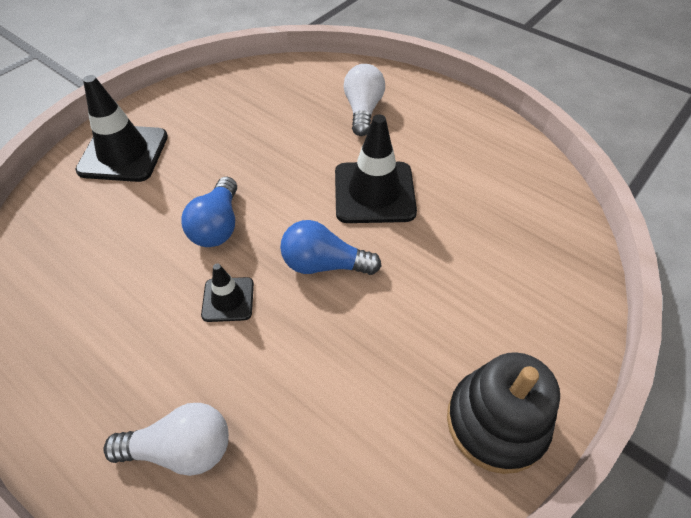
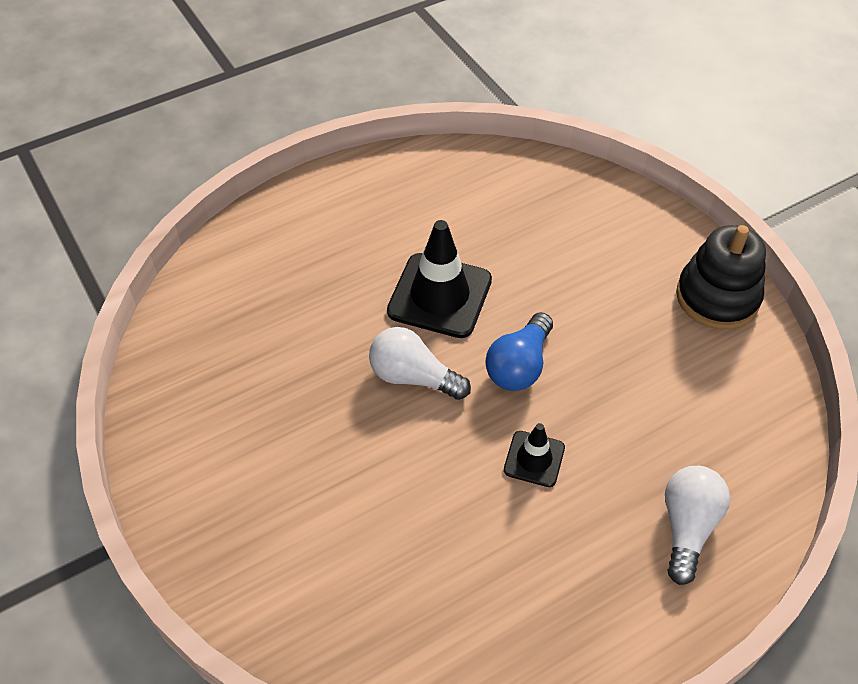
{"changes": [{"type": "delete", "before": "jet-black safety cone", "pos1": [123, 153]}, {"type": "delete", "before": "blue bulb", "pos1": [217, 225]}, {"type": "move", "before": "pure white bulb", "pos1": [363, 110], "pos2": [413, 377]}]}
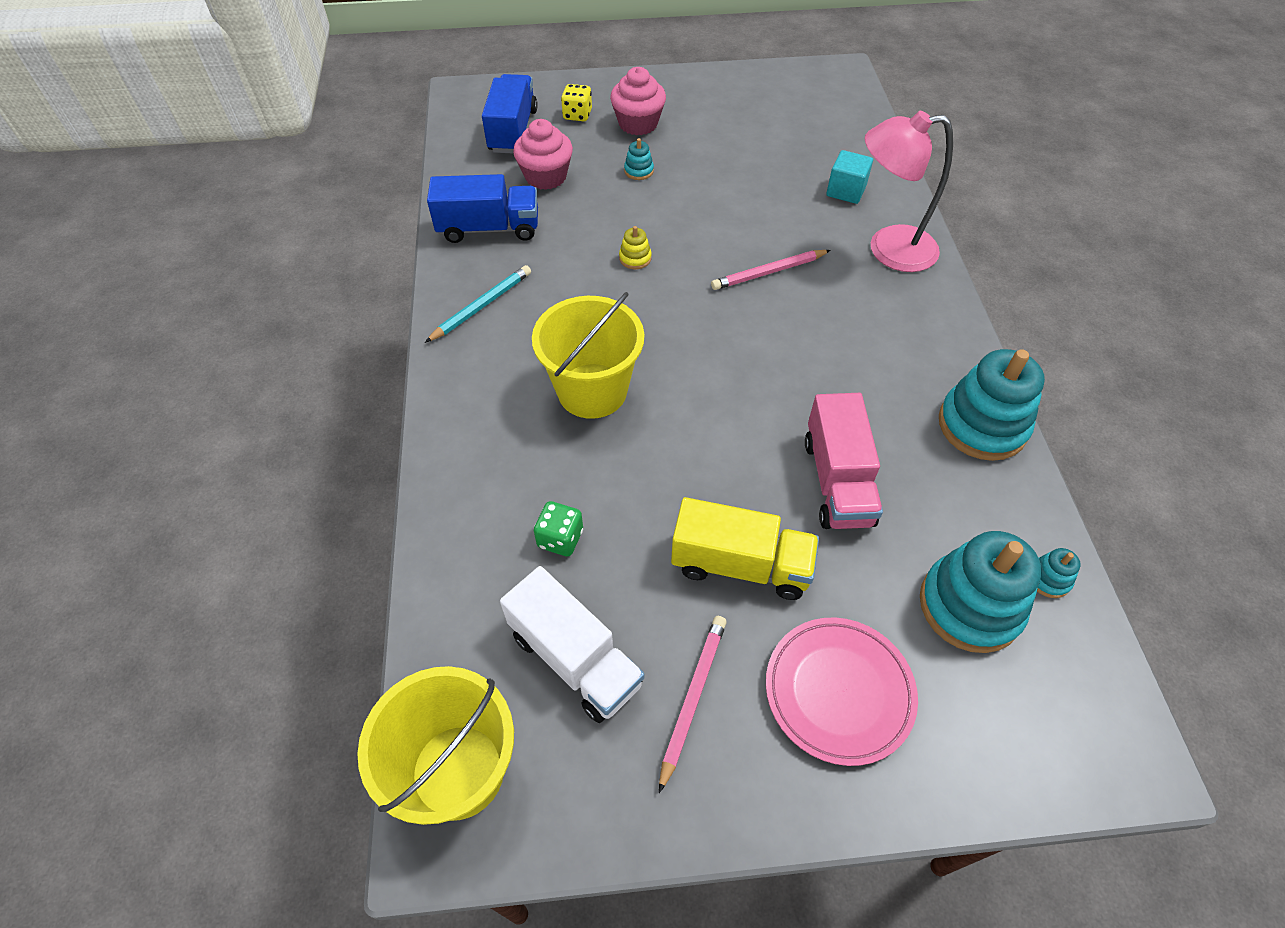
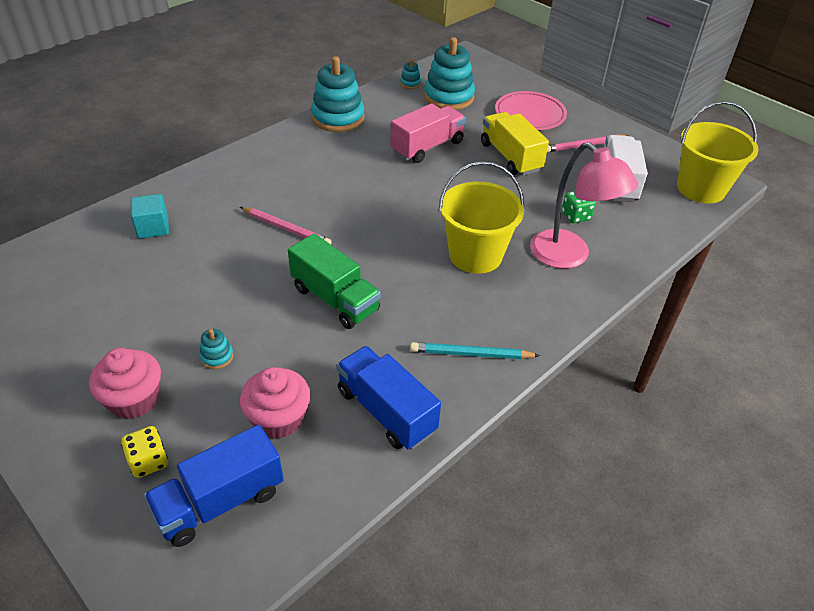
{"changes": [{"type": "replace", "before": "bright yellow stacking rings", "after": "green lorry", "pos1": [635, 258], "pos2": [335, 299]}, {"type": "move", "before": "rose-pink reading lamp", "pos1": [888, 249], "pos2": [569, 256]}]}
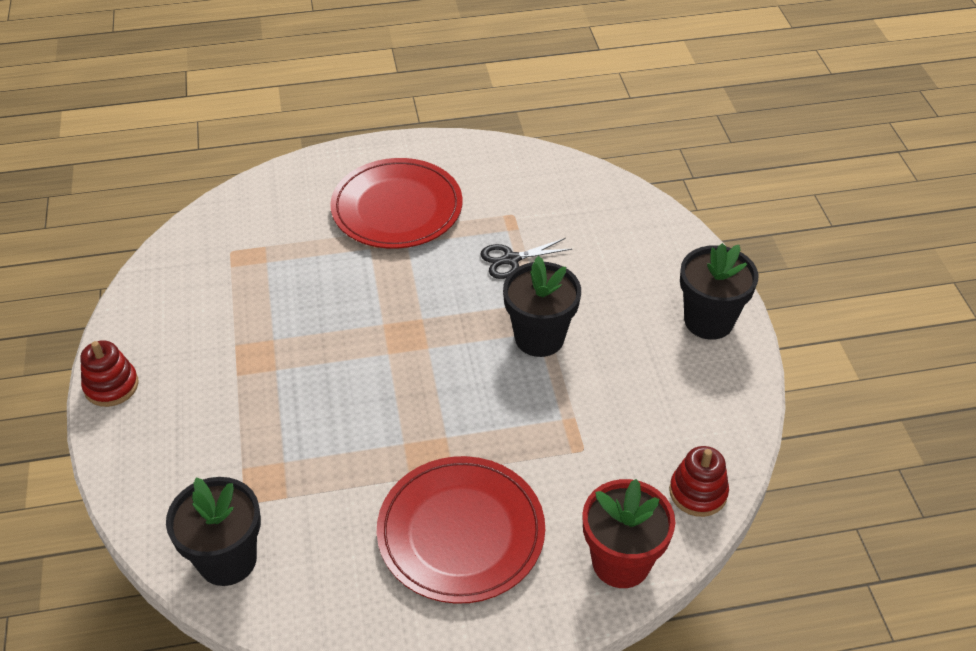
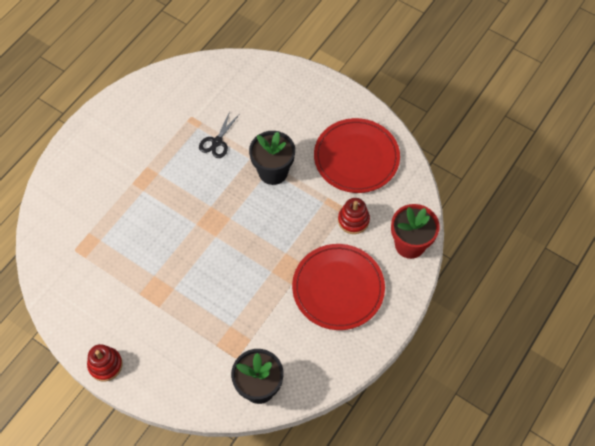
{"changes": [{"type": "move", "before": "scarlet dinner plate", "pos1": [397, 208], "pos2": [356, 157]}, {"type": "move", "before": "scarlet stacking rings", "pos1": [698, 492], "pos2": [353, 220]}, {"type": "delete", "before": "jet-black flower pot", "pos1": [708, 321]}]}
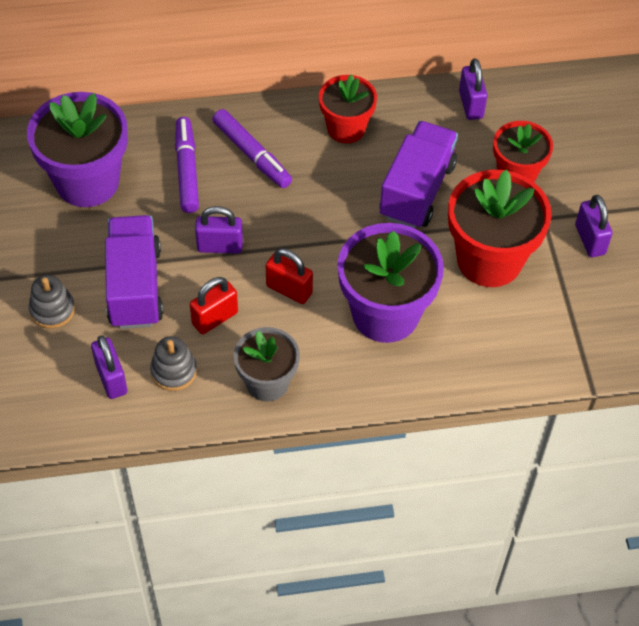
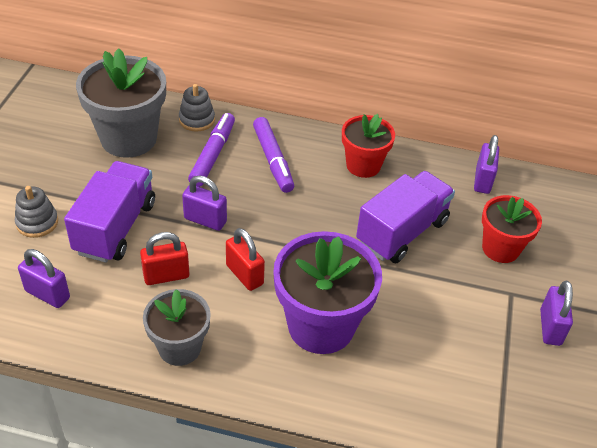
{"changes": [{"type": "recolor", "before": "purple flower pot", "after": "ash-grey flower pot", "pos1": [87, 182], "pos2": [128, 138]}, {"type": "rotate", "before": "purple lock", "pos1": [111, 379], "pos2": [47, 294], "turn": -60}, {"type": "move", "before": "ash-grey stacking rings", "pos1": [174, 371], "pos2": [197, 120]}, {"type": "delete", "before": "scarlet flower pot", "pos1": [489, 260]}]}
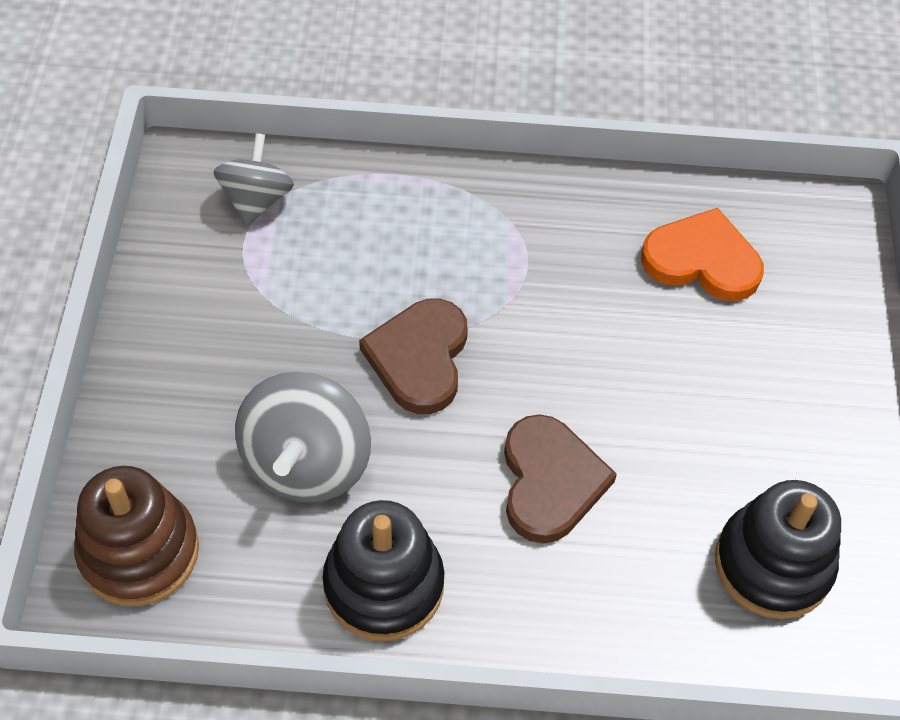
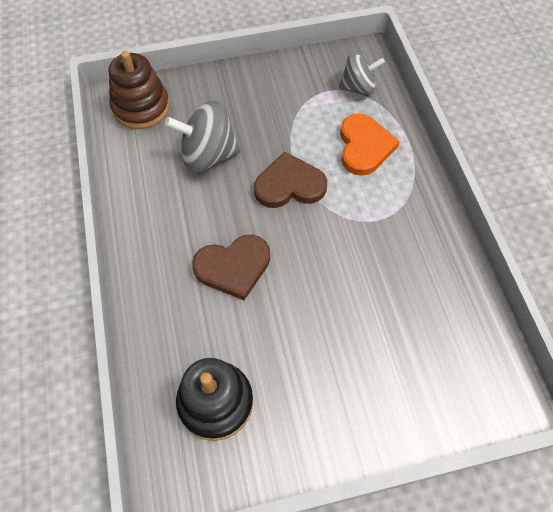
{"changes": [{"type": "delete", "before": "jet-black stacking rings", "pos1": [383, 585]}, {"type": "move", "before": "bright orange heart shape", "pos1": [702, 260], "pos2": [364, 146]}]}
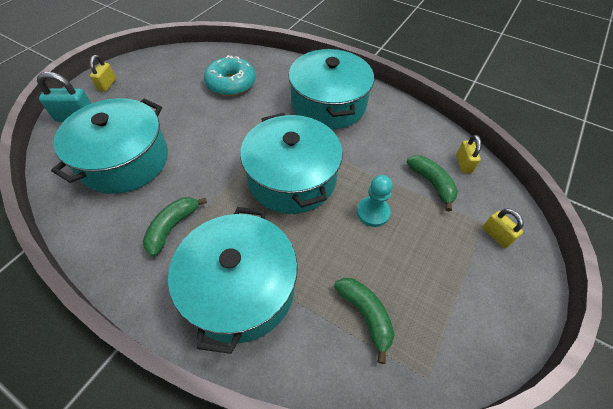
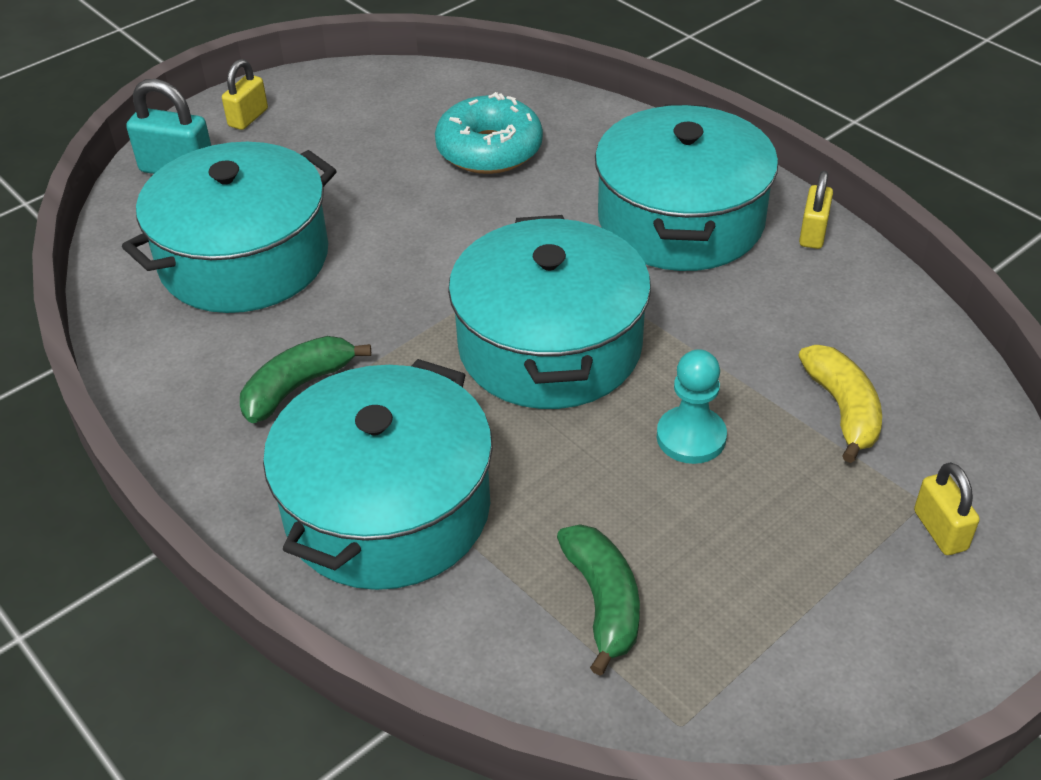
{"changes": [{"type": "recolor", "before": "green banana", "after": "bright yellow banana", "pos1": [432, 183], "pos2": [842, 409]}, {"type": "move", "before": "bright yellow lock", "pos1": [463, 164], "pos2": [813, 233]}]}
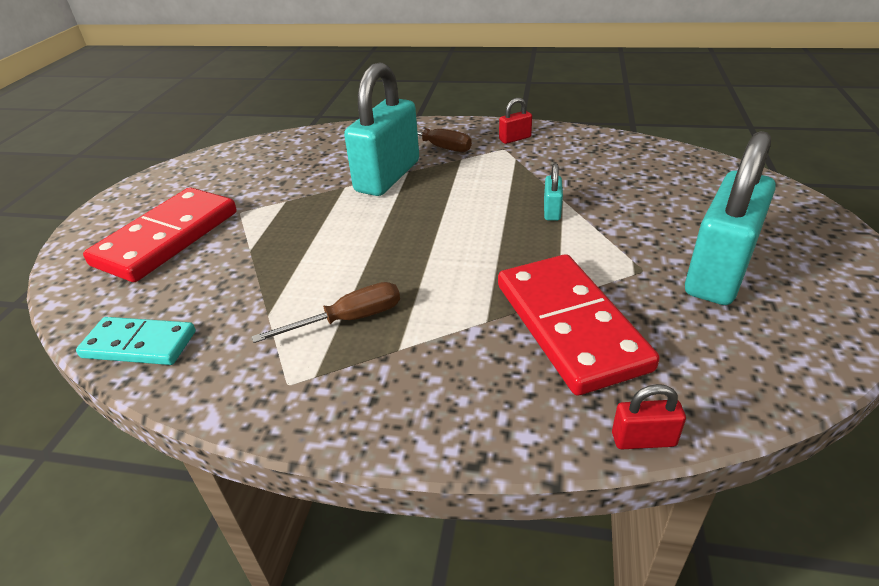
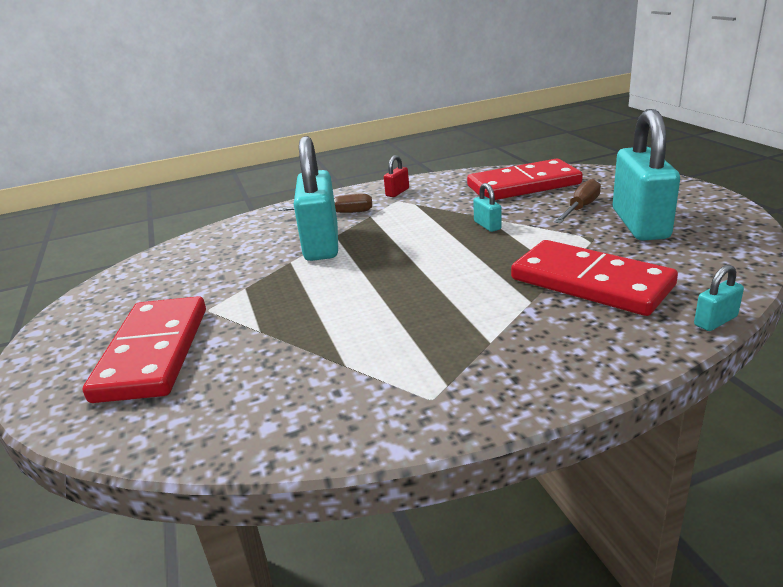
{"changes": [{"type": "delete", "before": "turquoise domino", "pos1": [139, 345]}, {"type": "move", "before": "dark brown screwdriver", "pos1": [348, 320], "pos2": [580, 208]}, {"type": "recolor", "before": "scarlet lock", "after": "turquoise lock", "pos1": [643, 439], "pos2": [715, 321]}, {"type": "insert", "after": "scarlet domino", "pos2": [523, 185]}]}
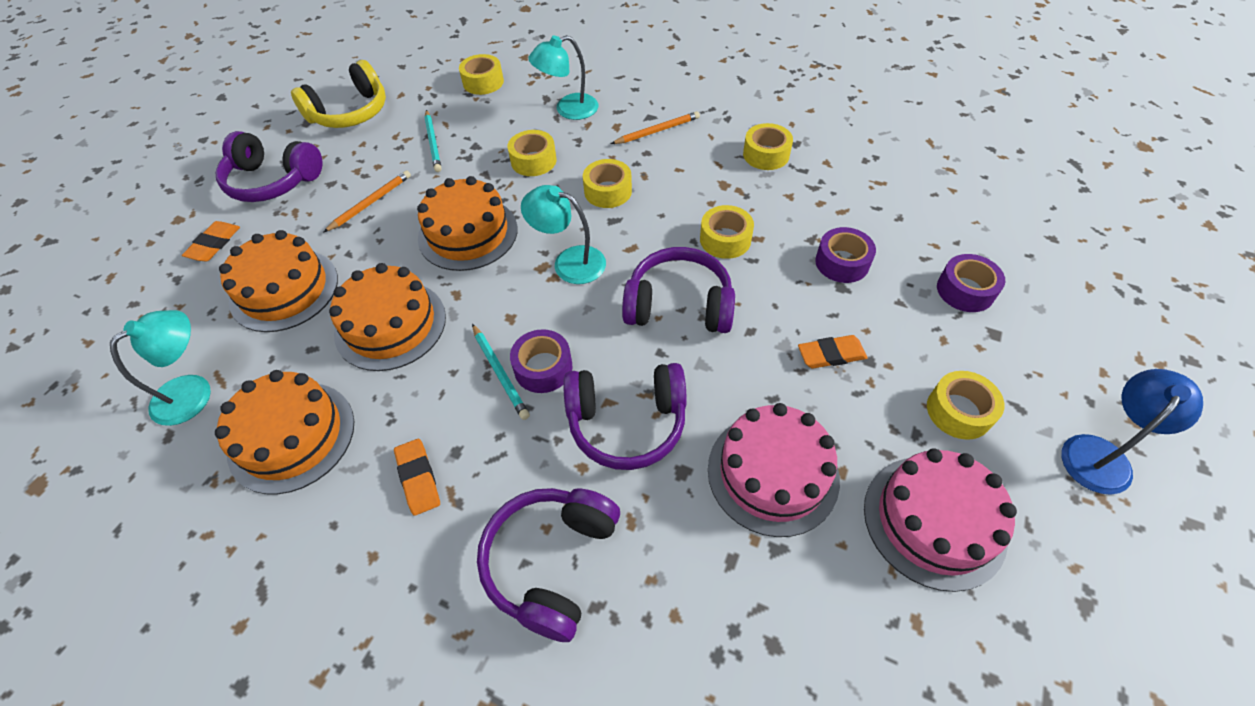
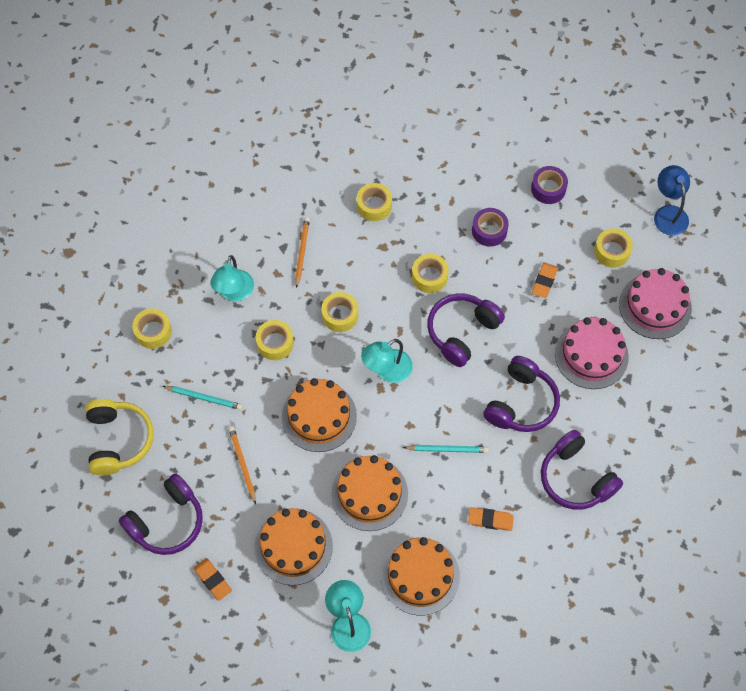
{"changes": [{"type": "delete", "before": "purple sticky tape", "pos1": [543, 368]}]}
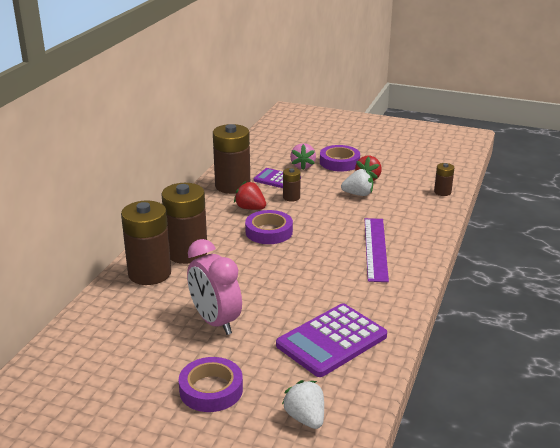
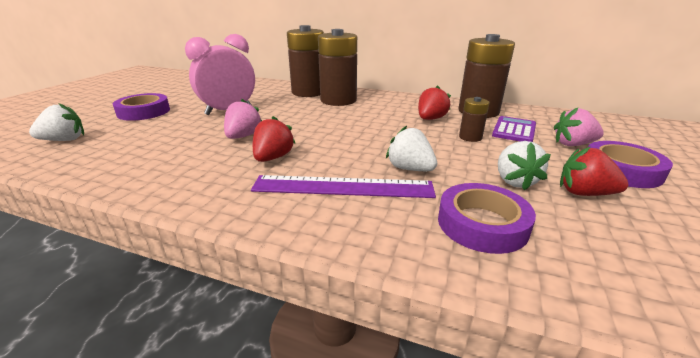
{"changes": [{"type": "move", "before": "purple sticky tape", "pos1": [269, 232], "pos2": [482, 224]}, {"type": "delete", "before": "purple pocket calculator", "pos1": [331, 341]}, {"type": "delete", "before": "dark brown power cell", "pos1": [442, 192]}, {"type": "insert", "after": "rose-pink toy strawberry", "pos2": [243, 136]}, {"type": "insert", "after": "scarlet toy strawberry", "pos2": [273, 158]}, {"type": "insert", "after": "pure white toy strawberry", "pos2": [410, 169]}]}
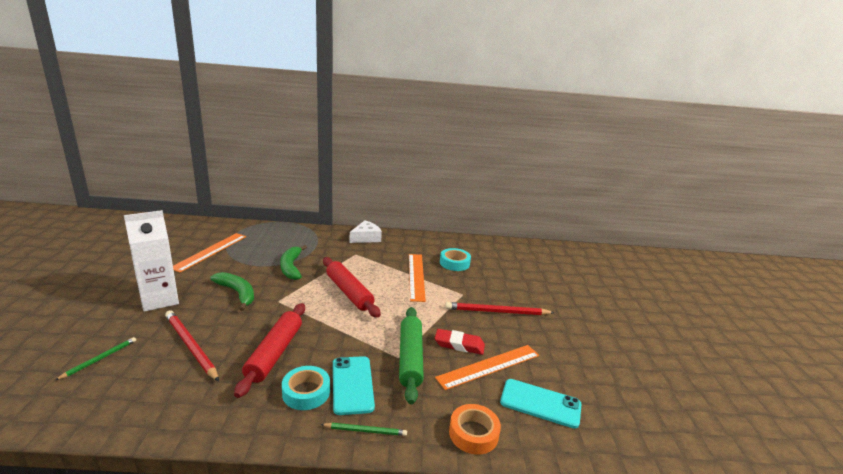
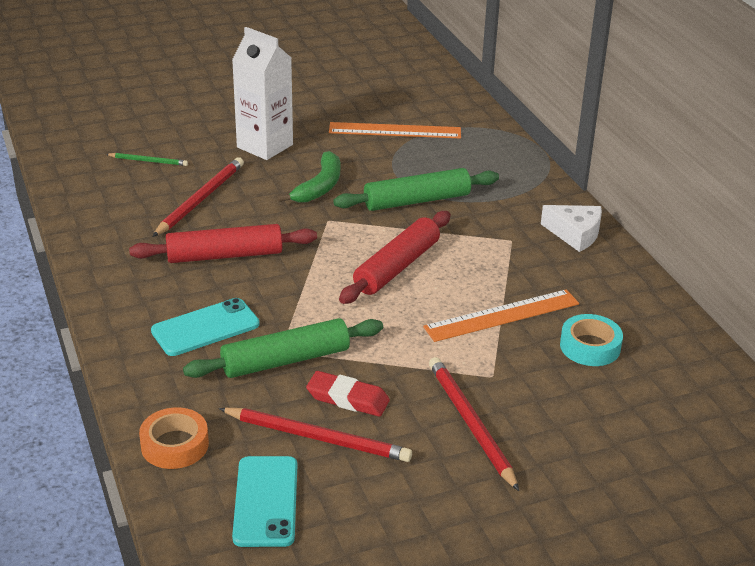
{"changes": [{"type": "replace", "before": "green banana", "after": "green pastry roller", "pos1": [291, 267], "pos2": [416, 200]}, {"type": "delete", "before": "turquoise sticky tape", "pos1": [306, 392]}, {"type": "delete", "before": "green lead pencil", "pos1": [365, 430]}, {"type": "rotate", "before": "scarlet eraser", "pos1": [459, 345], "pos2": [347, 399], "turn": -60}, {"type": "replace", "before": "bright orange straightedge", "after": "scarlet lead pencil", "pos1": [489, 366], "pos2": [317, 437]}]}
